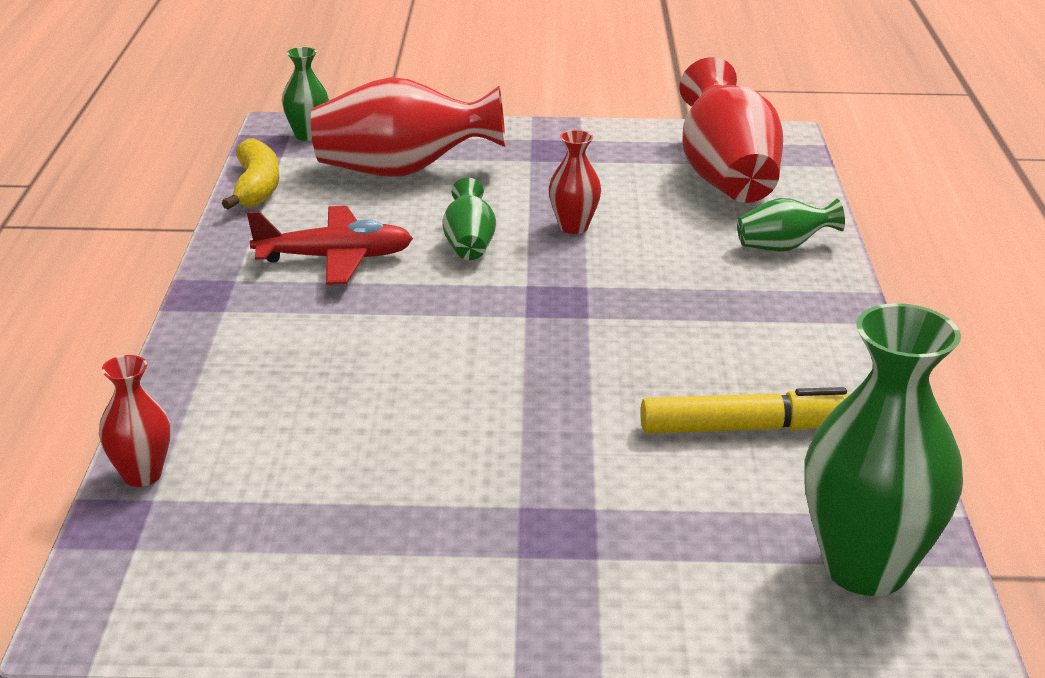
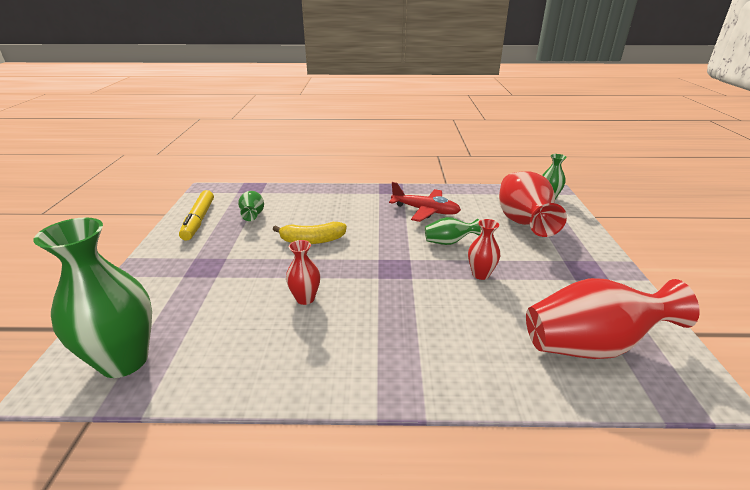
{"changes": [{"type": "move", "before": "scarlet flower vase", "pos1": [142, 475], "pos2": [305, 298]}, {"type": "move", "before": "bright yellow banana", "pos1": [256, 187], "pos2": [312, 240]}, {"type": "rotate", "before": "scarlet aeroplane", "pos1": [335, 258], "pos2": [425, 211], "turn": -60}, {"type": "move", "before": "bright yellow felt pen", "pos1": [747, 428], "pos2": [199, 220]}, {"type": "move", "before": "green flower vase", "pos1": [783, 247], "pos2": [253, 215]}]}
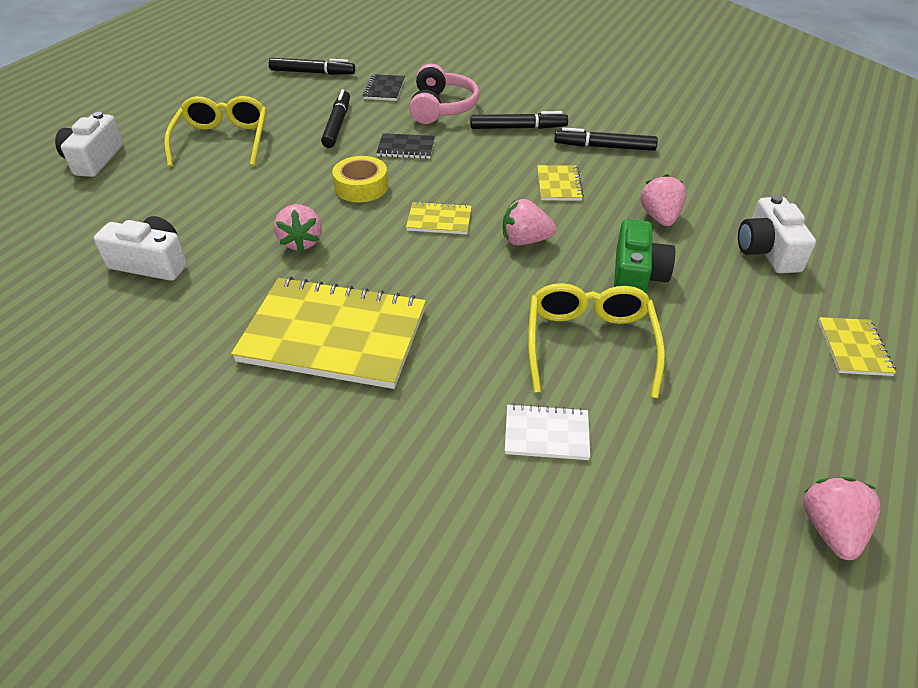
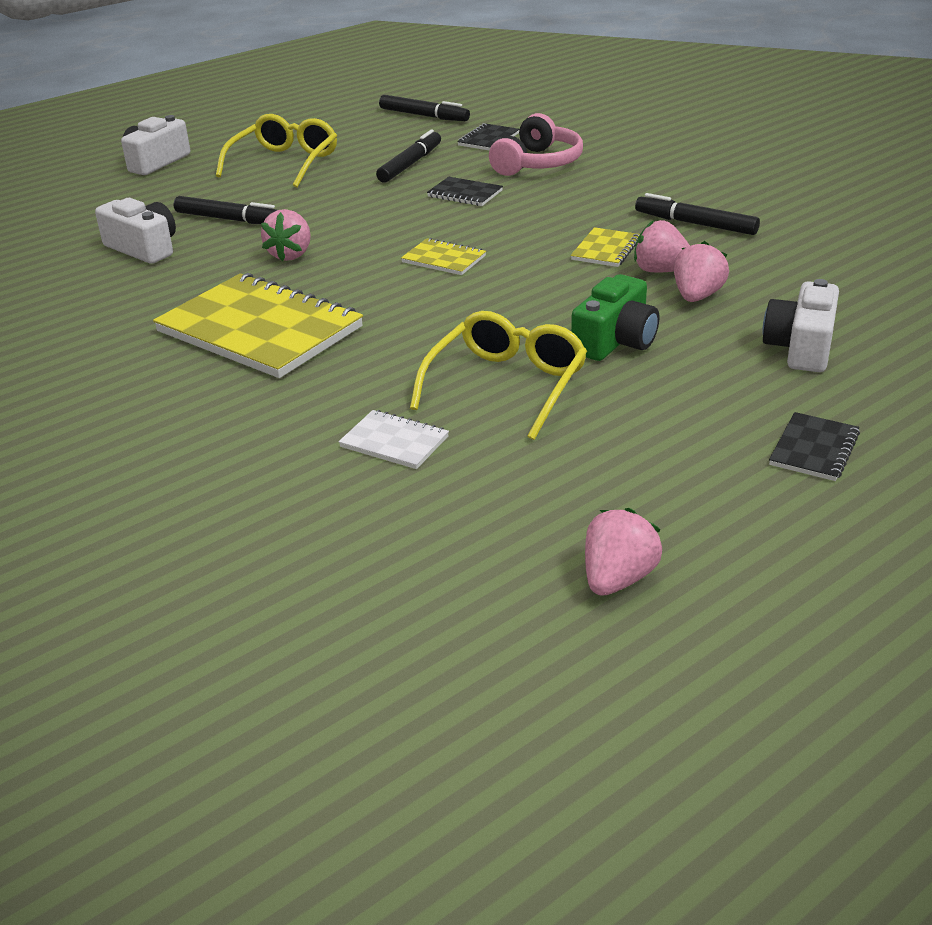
{"changes": [{"type": "delete", "before": "bright yellow sticky tape", "pos1": [361, 187]}, {"type": "move", "before": "jet-black felt pen", "pos1": [518, 128], "pos2": [230, 219]}, {"type": "move", "before": "rose-pink toy strawberry", "pos1": [525, 240], "pos2": [661, 271]}, {"type": "recolor", "before": "bright yellow notebook", "after": "jet-black notebook", "pos1": [853, 348], "pos2": [814, 449]}]}
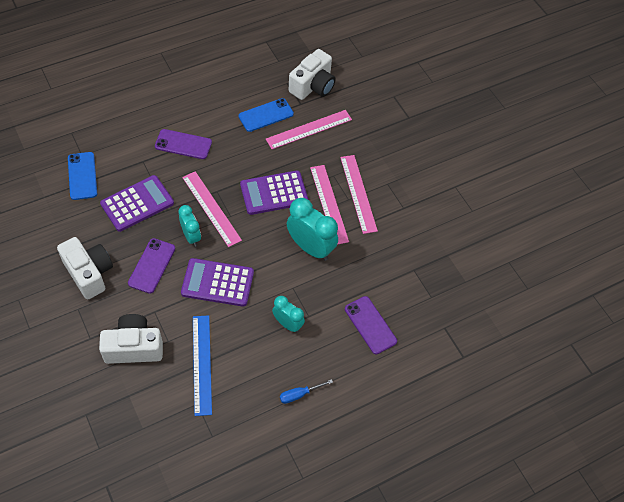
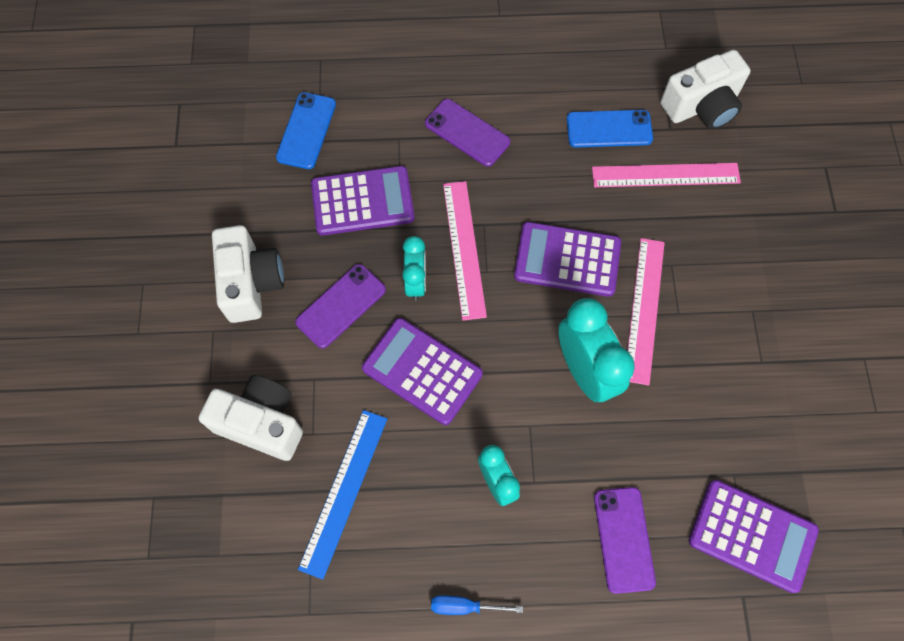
{"changes": [{"type": "delete", "before": "rose-pink straightedge", "pos1": [358, 193]}, {"type": "insert", "after": "purple pocket calculator", "pos2": [752, 535]}]}
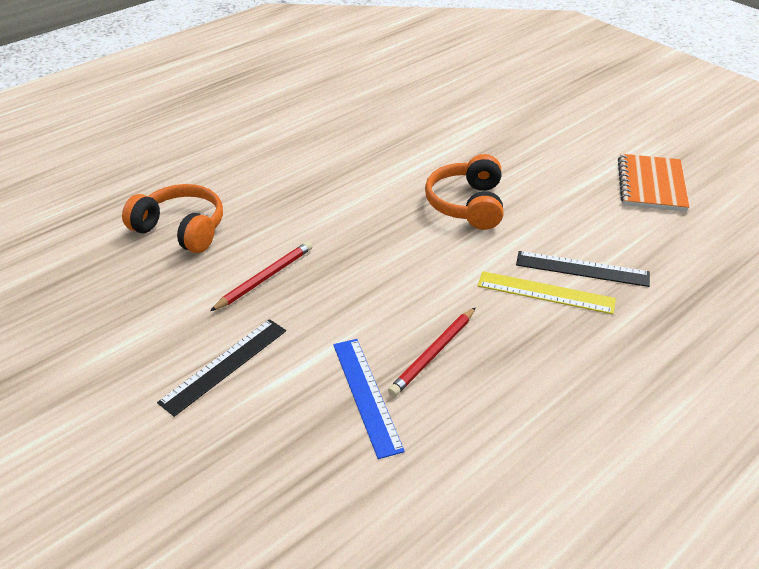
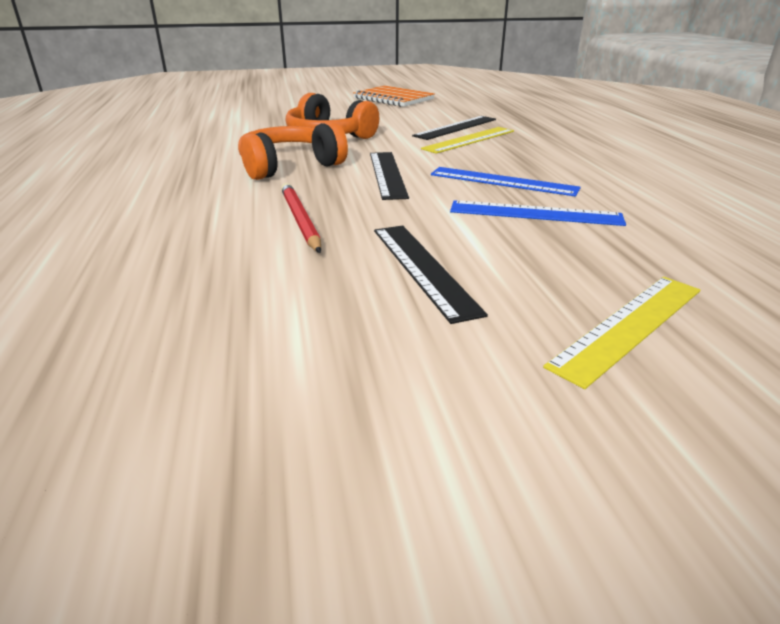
{"changes": [{"type": "move", "before": "bright orange headphones", "pos1": [181, 229], "pos2": [290, 166]}, {"type": "replace", "before": "scarlet lead pencil", "after": "blue straightedge", "pos1": [433, 353], "pos2": [503, 181]}, {"type": "insert", "after": "jet-black straightedge", "pos2": [387, 174]}, {"type": "insert", "after": "bright yellow straightedge", "pos2": [630, 326]}]}
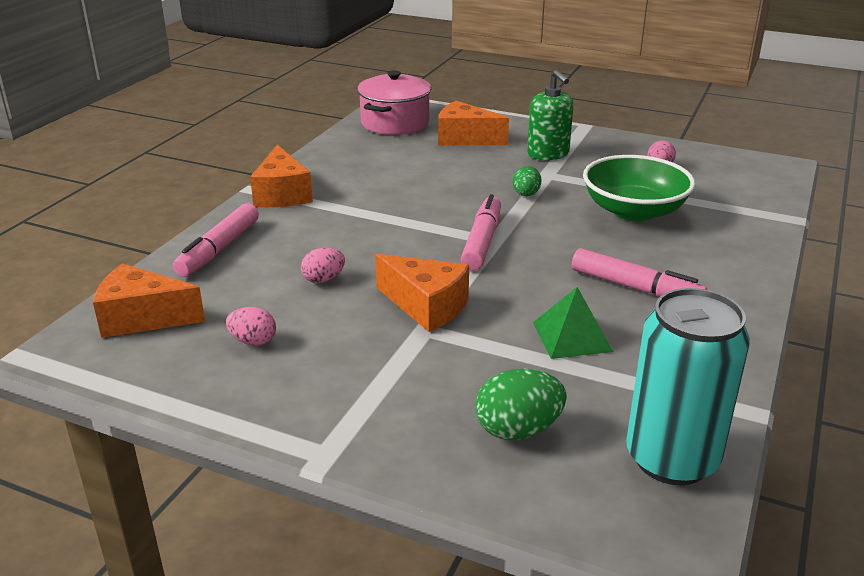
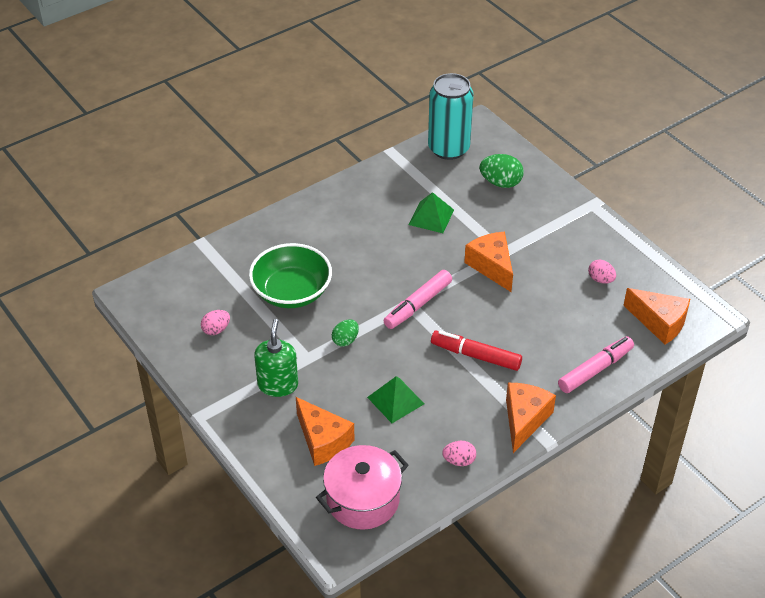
{"changes": [{"type": "move", "before": "rose-pink toy egg", "pos1": [323, 279], "pos2": [459, 461]}, {"type": "delete", "before": "rose-pink felt pen", "pos1": [635, 288]}, {"type": "insert", "after": "green pyramid", "pos2": [396, 400]}, {"type": "insert", "after": "scarlet felt pen", "pos2": [475, 356]}]}
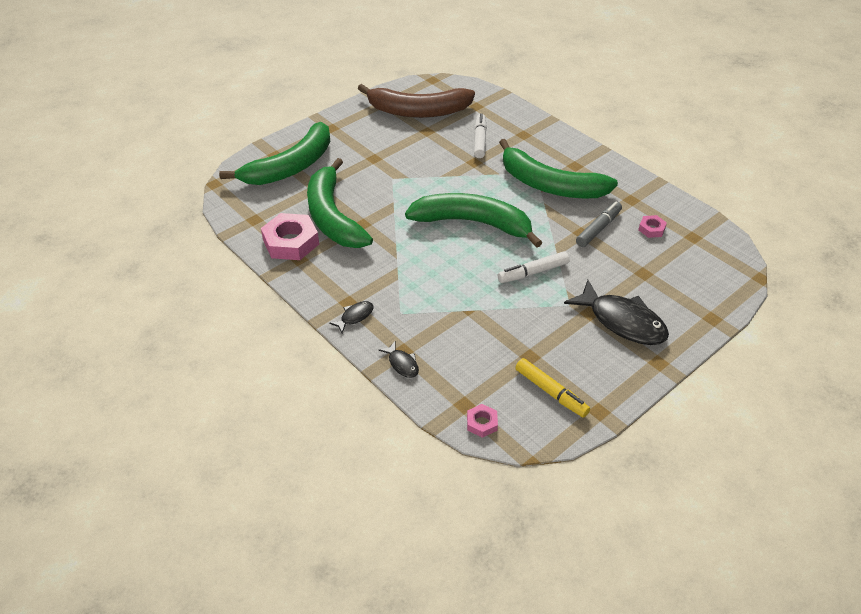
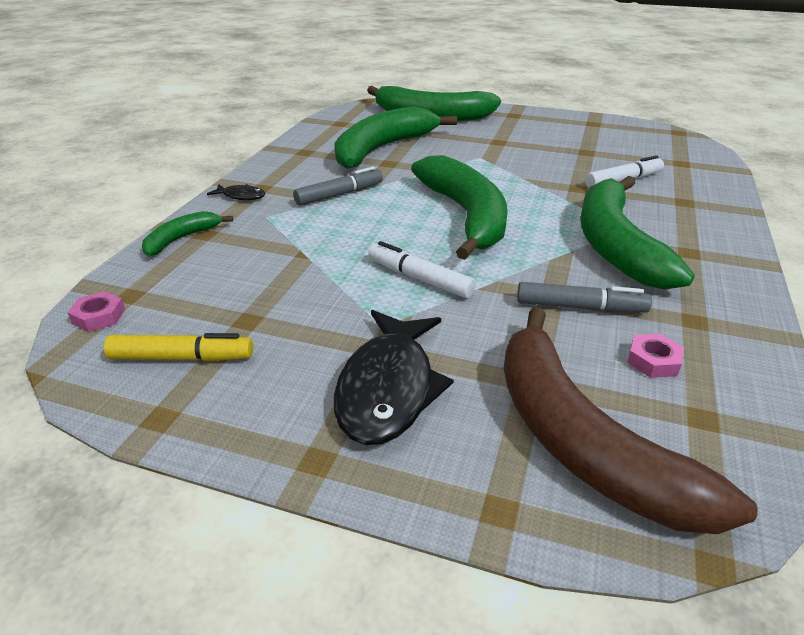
{"changes": [{"type": "delete", "before": "rose-pink hex nut", "pos1": [291, 242]}, {"type": "move", "before": "dark brown banana", "pos1": [418, 111], "pos2": [581, 440]}, {"type": "replace", "before": "jet-black fish figure", "after": "green banana", "pos1": [402, 364], "pos2": [181, 239]}, {"type": "rotate", "before": "bright yellow felt pen", "pos1": [551, 392], "pos2": [182, 358], "turn": -105}, {"type": "insert", "after": "ash-grey felt pen", "pos2": [339, 194]}]}
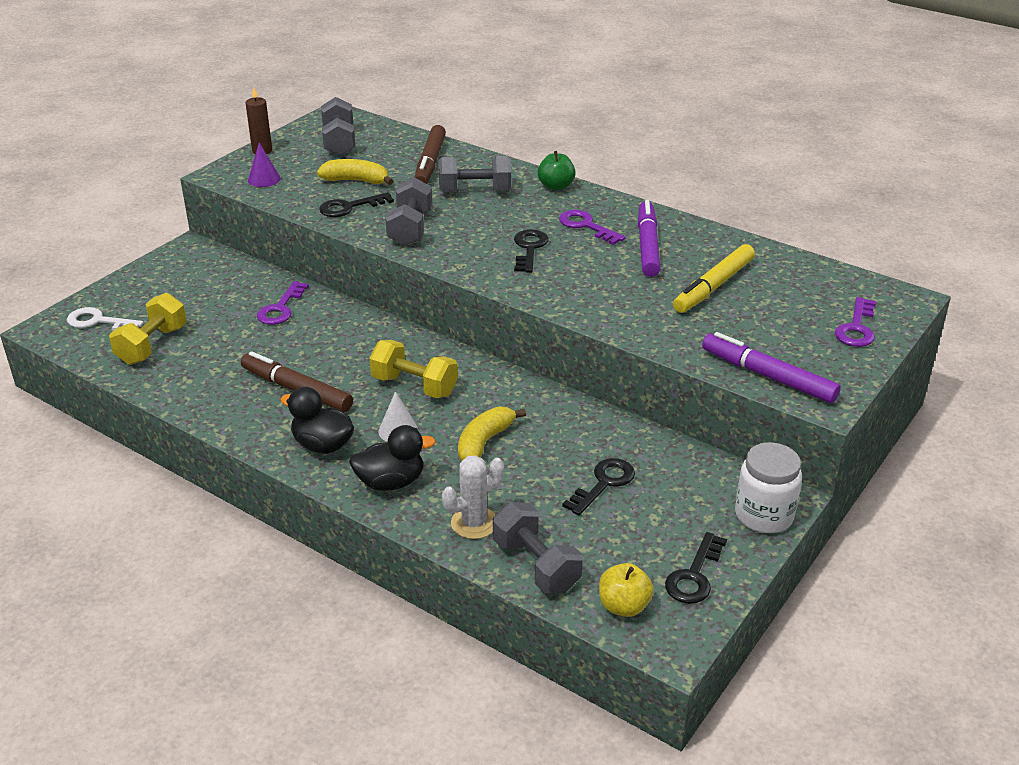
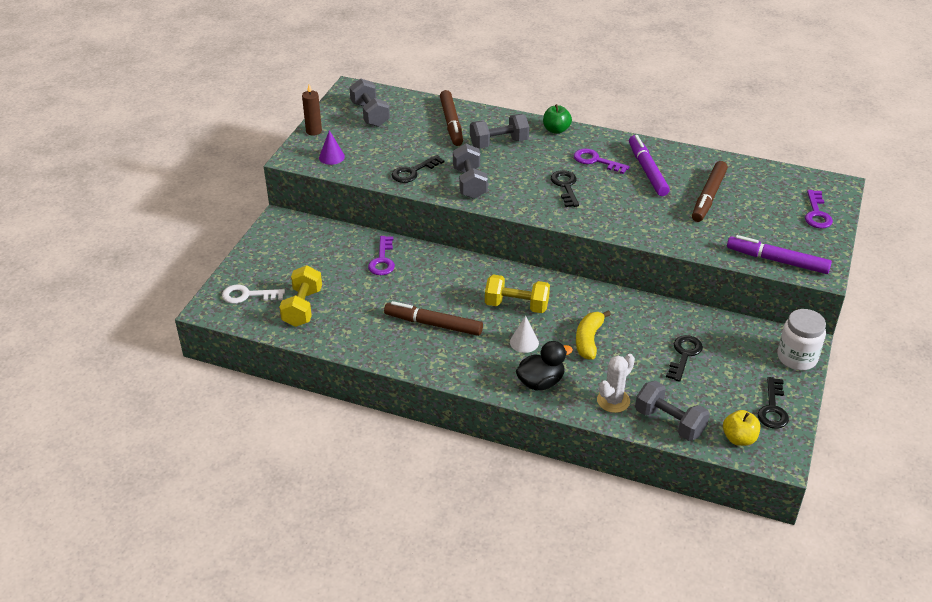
{"changes": [{"type": "delete", "before": "jet-black duck", "pos1": [322, 445]}, {"type": "delete", "before": "bright yellow banana", "pos1": [356, 181]}, {"type": "recolor", "before": "bright yellow felt pen", "after": "dark brown felt pen", "pos1": [713, 286], "pos2": [708, 197]}]}
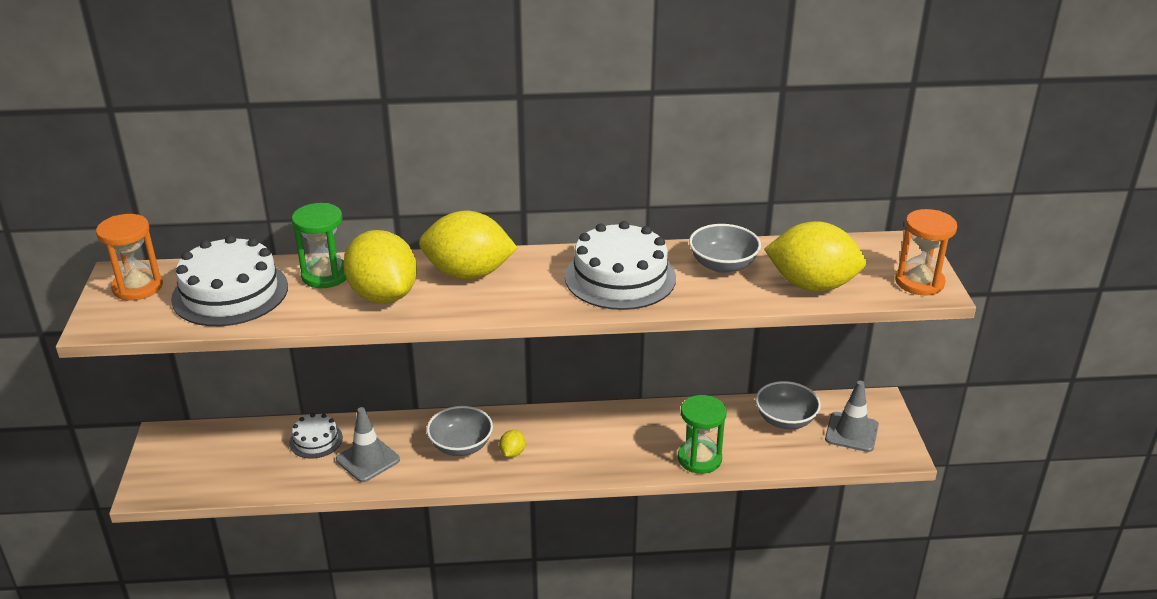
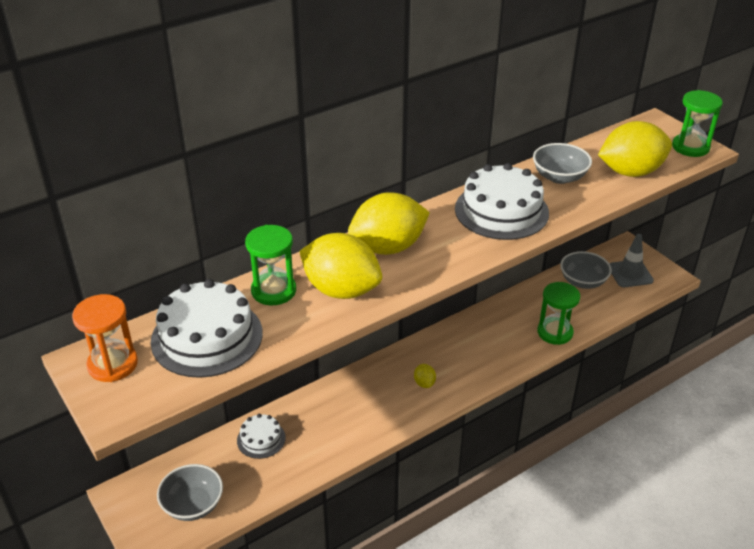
{"changes": [{"type": "delete", "before": "ash-grey safety cone", "pos1": [368, 459]}, {"type": "move", "before": "ash-grey deep dish", "pos1": [461, 446], "pos2": [193, 505]}, {"type": "recolor", "before": "bright orange sand timer", "after": "green sand timer", "pos1": [919, 282], "pos2": [690, 147]}]}
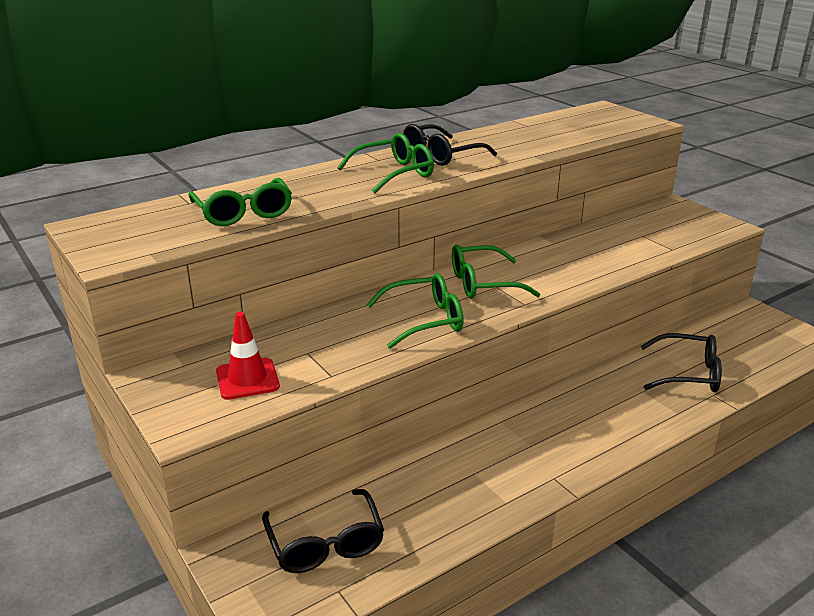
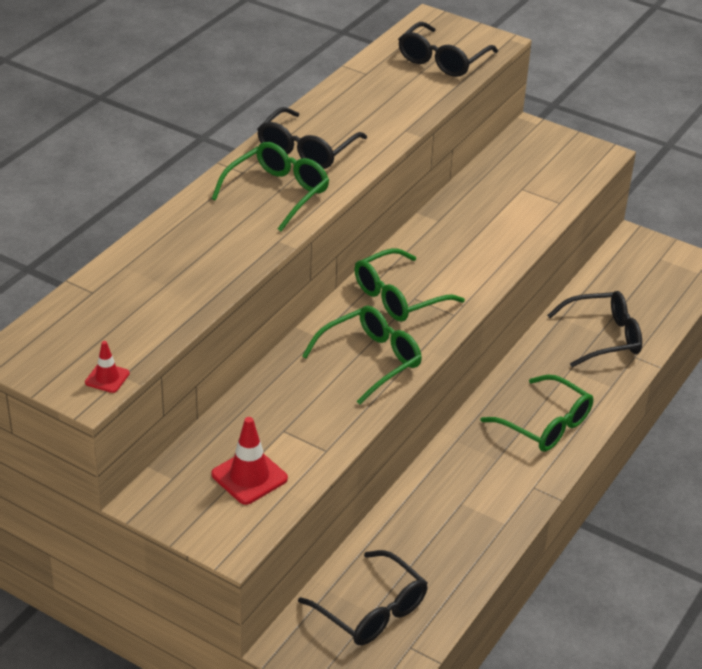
{"changes": [{"type": "move", "before": "green glasses", "pos1": [243, 213], "pos2": [546, 425]}, {"type": "insert", "after": "scarlet safety cone", "pos2": [107, 378]}, {"type": "insert", "after": "jet-black glasses", "pos2": [442, 60]}]}
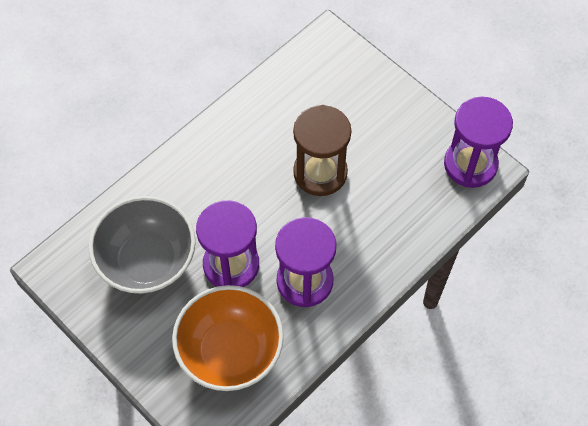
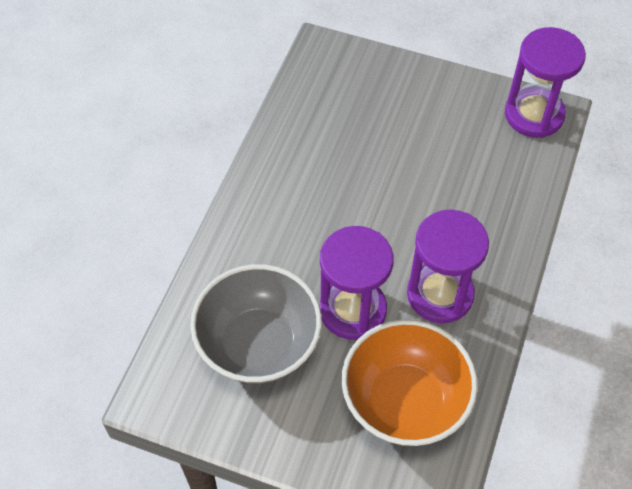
{"changes": [{"type": "delete", "before": "dark brown sand timer", "pos1": [320, 173]}]}
